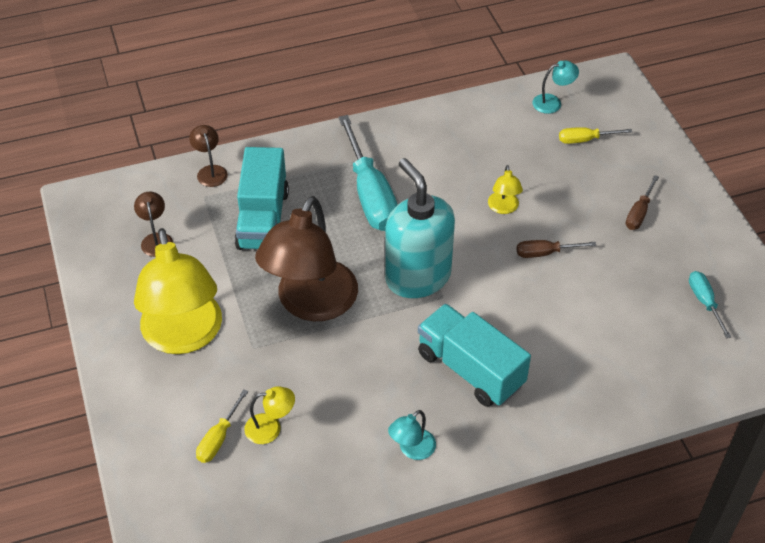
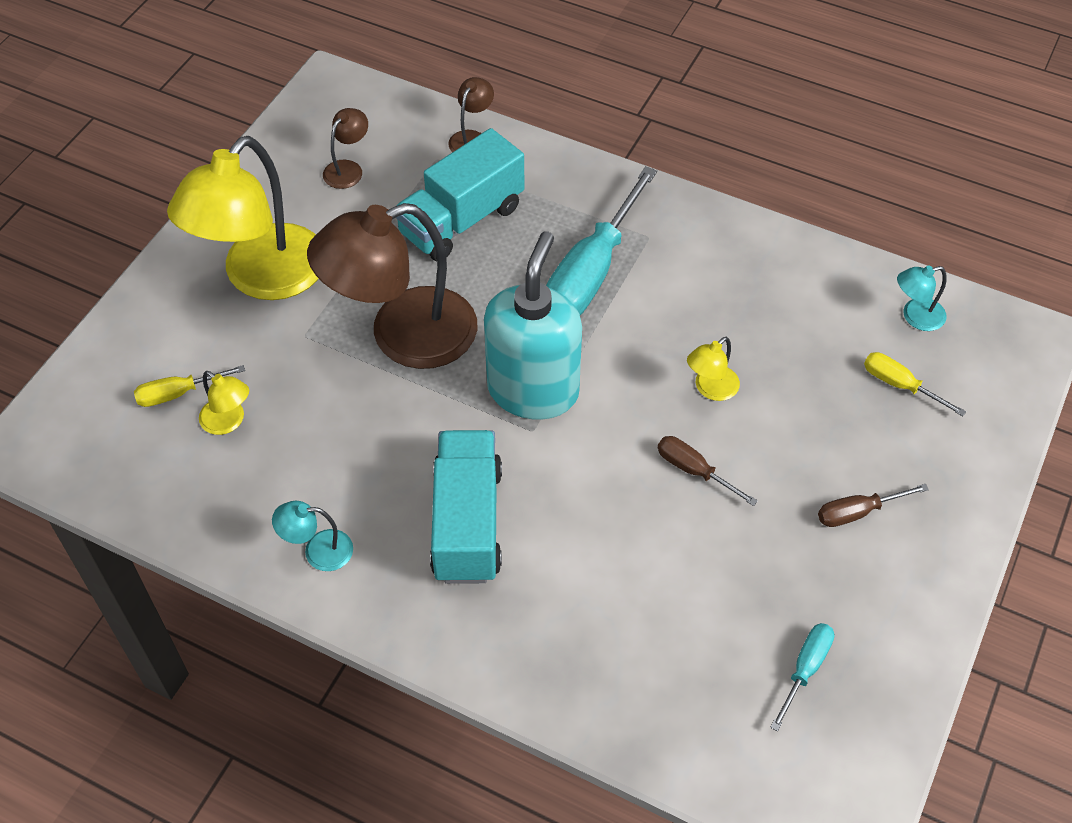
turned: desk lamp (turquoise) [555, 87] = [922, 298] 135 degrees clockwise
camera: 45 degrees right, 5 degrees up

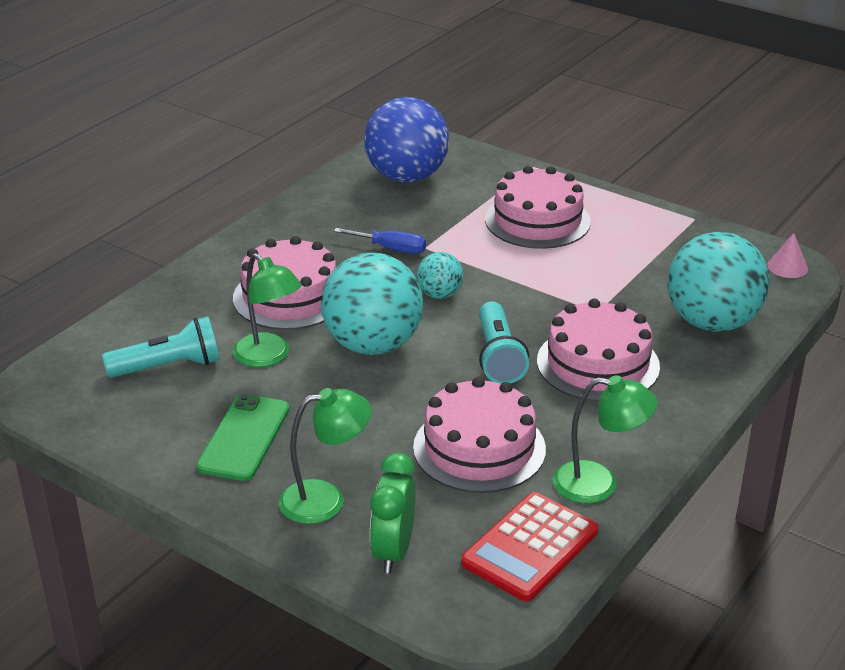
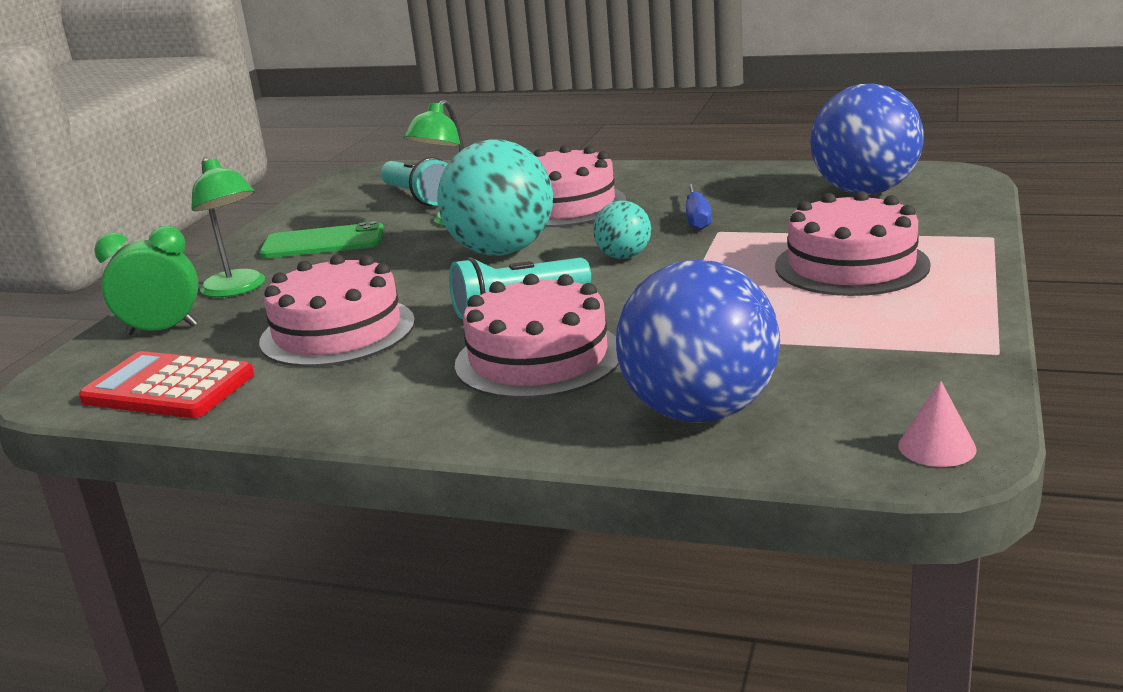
removed: desk lamp (emerald) [605, 439]
recoloured: sphere (turquoise) [719, 282] to sphere (royal blue) [698, 341]
camera: 75 degrees right, 10 degrees down

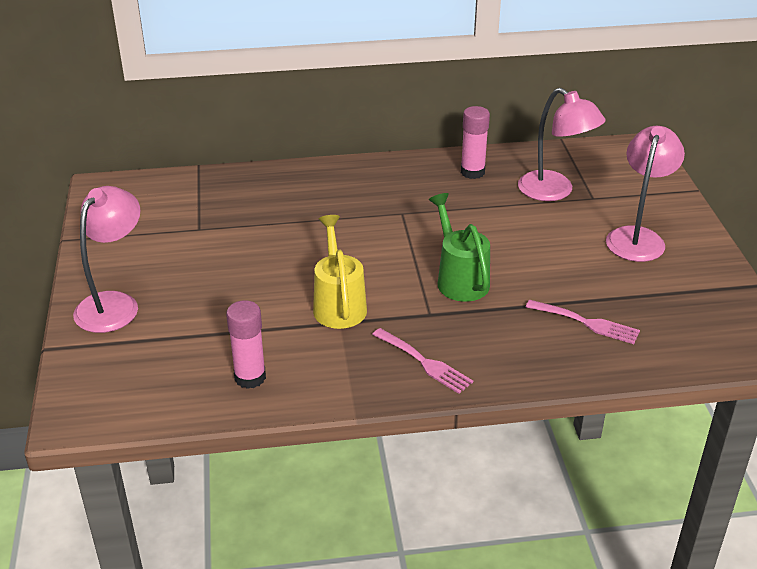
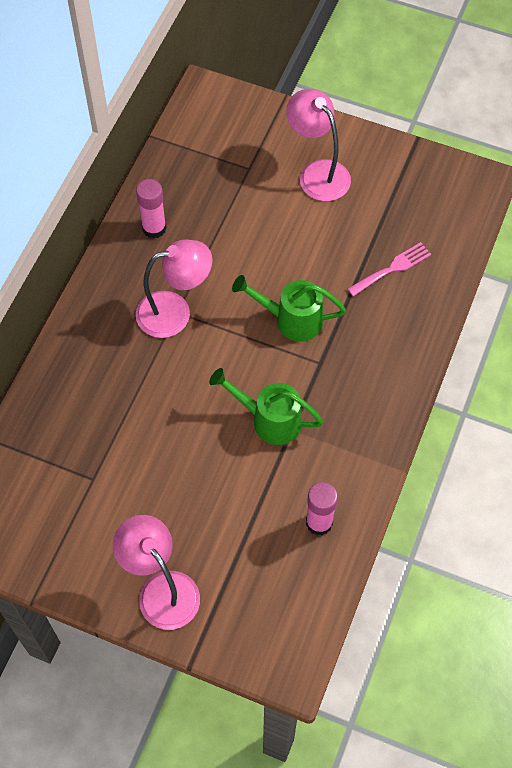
removed: table fork (pink) [422, 361]
moved: desk lamp (pink) [562, 144] to [174, 288]
recoloured: watering can (golden) [340, 272] to watering can (emerald) [266, 406]
camera: 60 degrees left, 25 degrees up

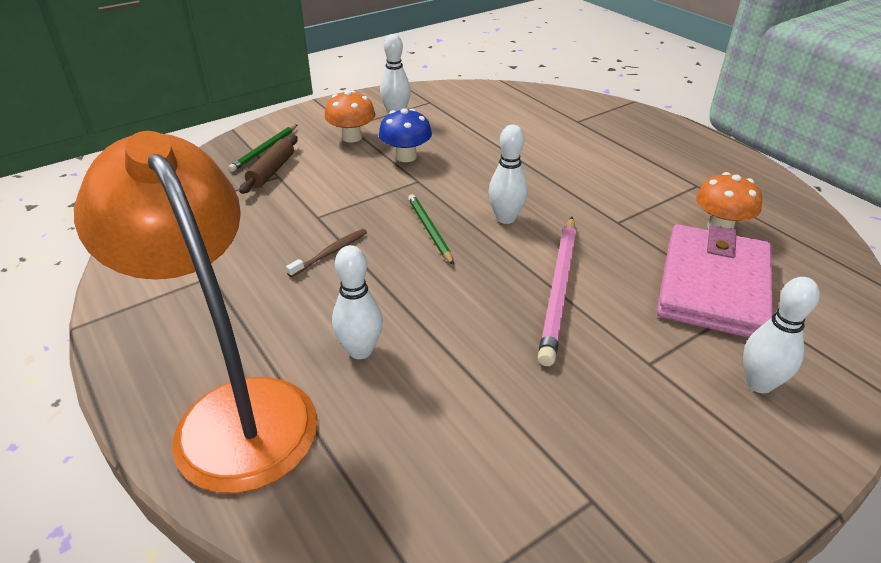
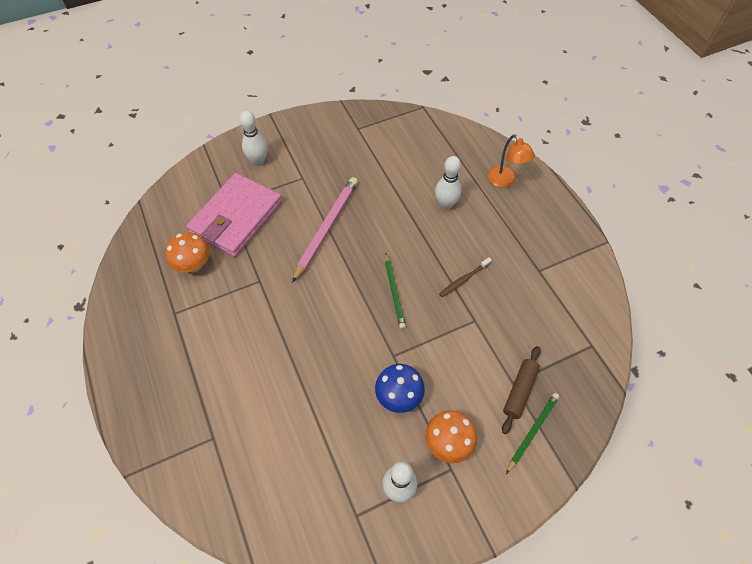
removed: tenpin (snow-white) [508, 174]
resized: desk lamp (orange) [196, 312] = [511, 161] x0.44
camera: 170 degrees left, 20 degrees up

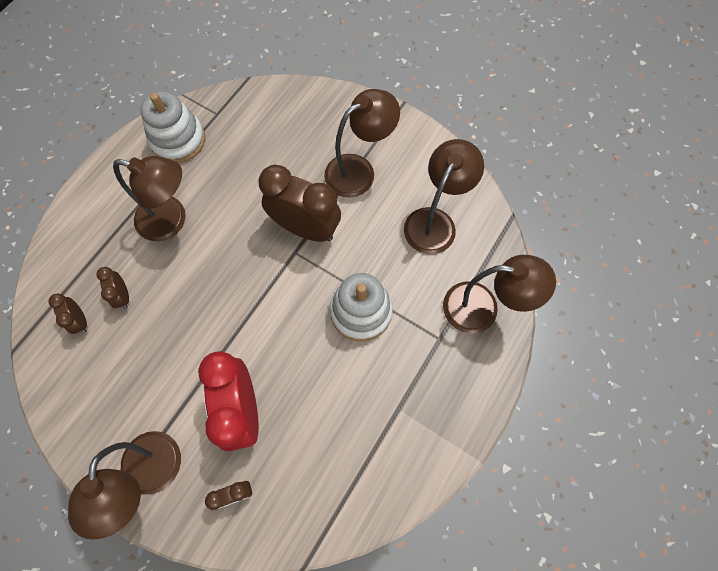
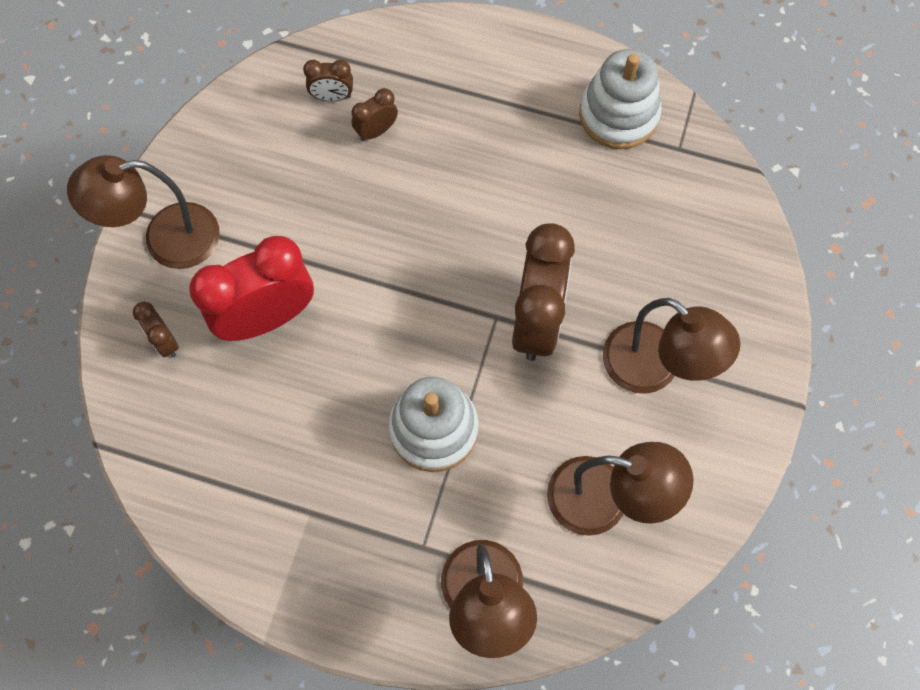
removed: desk lamp (dark brown) [149, 198]
turned: alarm clock (dark brown) [68, 313] = [328, 80] 135 degrees counterclockwise
camera: 75 degrees right, 0 degrees up

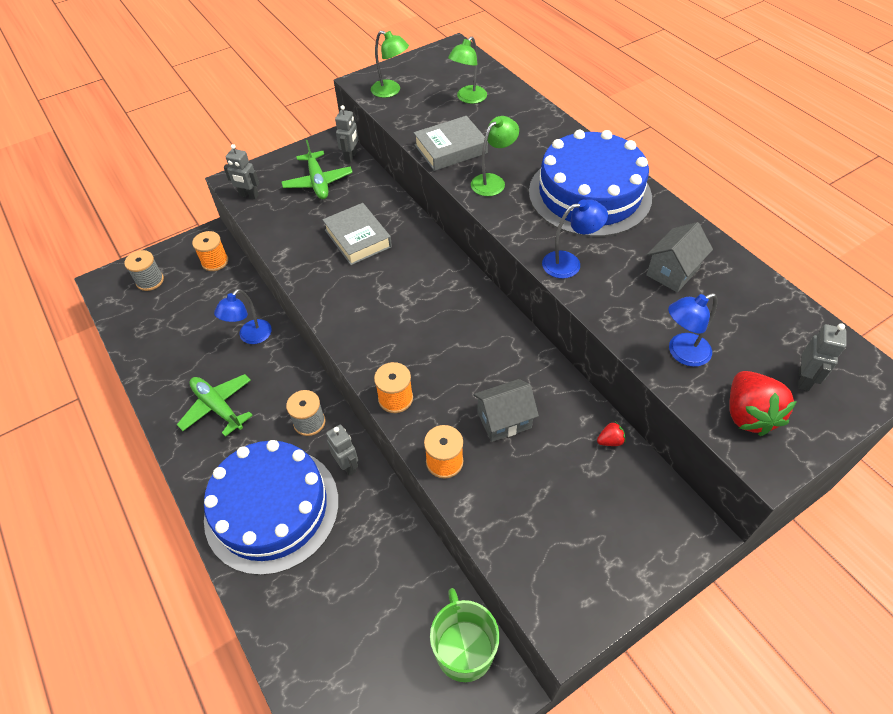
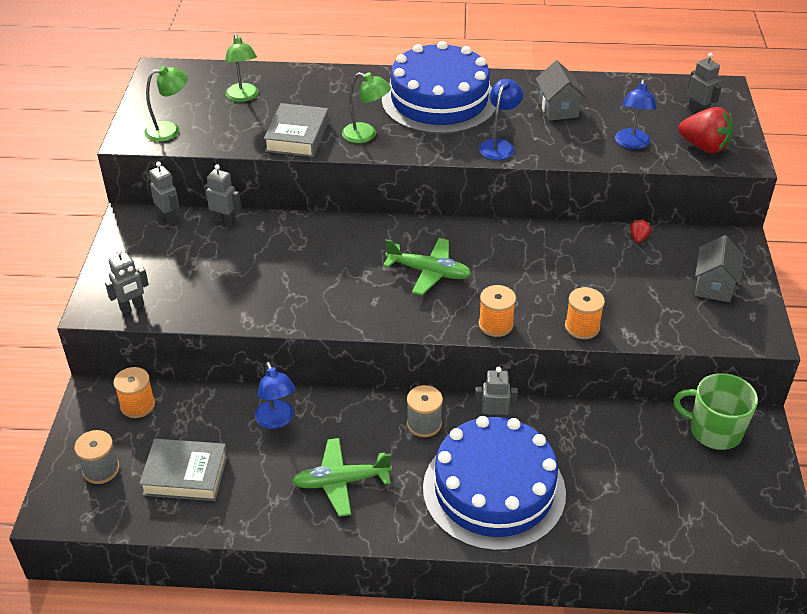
added: toy robot (grey) [222, 195]
moved: book (grey) [357, 234] to [183, 470]; toy plane (emerald) [317, 169] to [427, 266]; cottage (grey) [506, 410] to [719, 268]
turned: desk lamp (emerald) [495, 156] = [366, 107] 120 degrees clockwise
camera: 55 degrees left, 10 degrees down

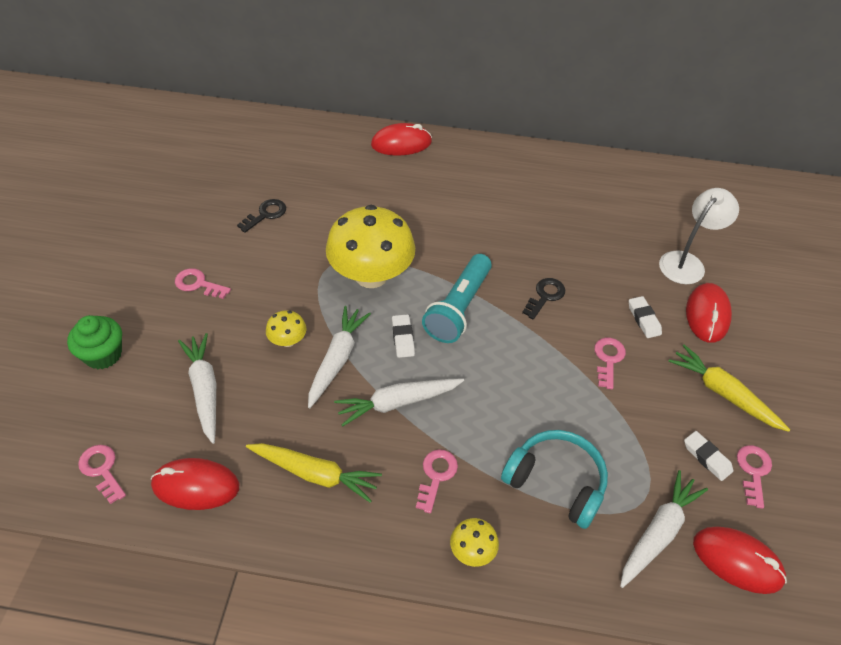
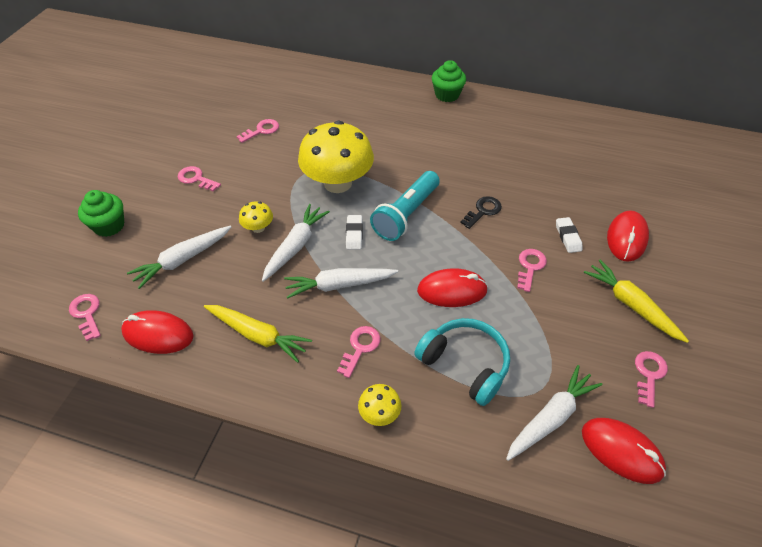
removed: desk lamp (snow-white) [699, 236]; pencil eraser (snow-white) [708, 456]
added: fairy cake (emerald) [449, 81]
moved: computer mouse (crimson) [401, 139] to [452, 287]
recoloured: key (ebony) [261, 216] to key (pink) [258, 131]
turned: carrot (snow-white) [197, 388] = [179, 257] 120 degrees counterclockwise
camera: 10 degrees right, 0 degrees up

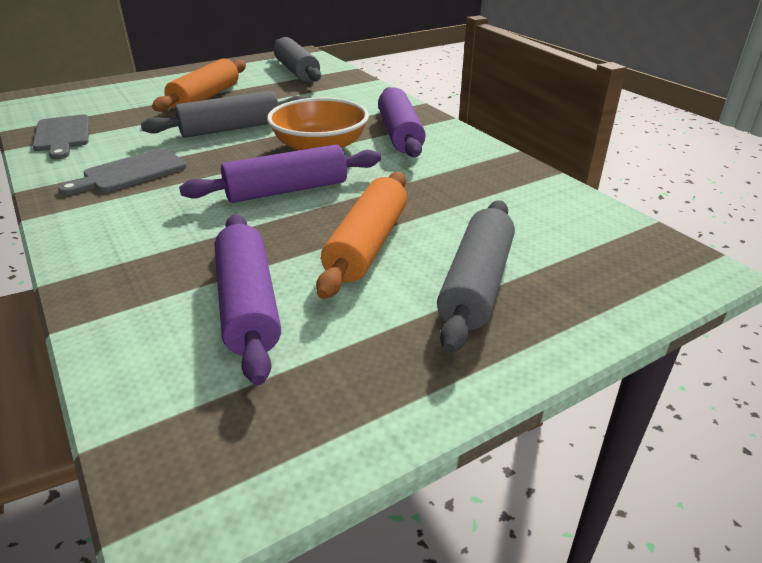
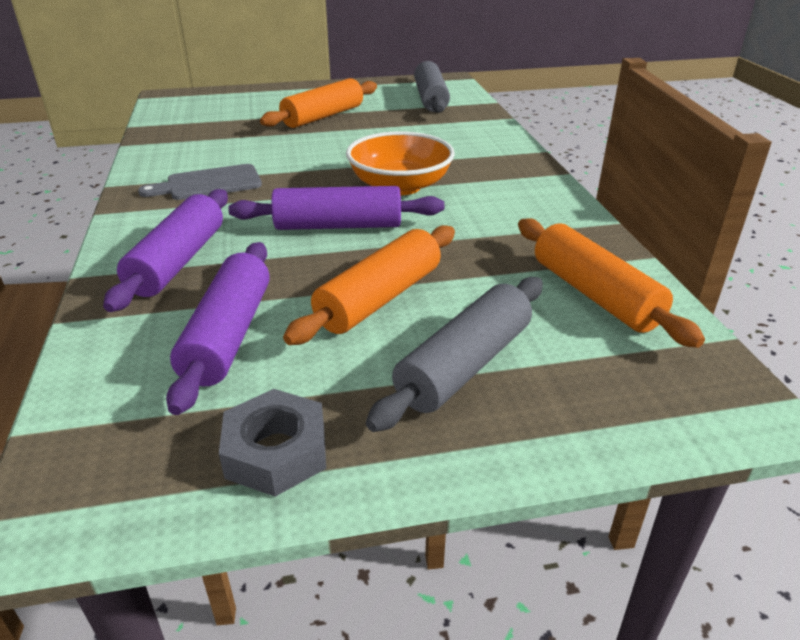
removed: chopping board (grey) [61, 137]; dough roller (grey) [223, 114]
added: hexagon nut (grey) [272, 443]; dough roller (orange) [611, 283]
moved: dough roller (violet) [402, 122] to [165, 250]
camera: 20 degrees right, 0 degrees up

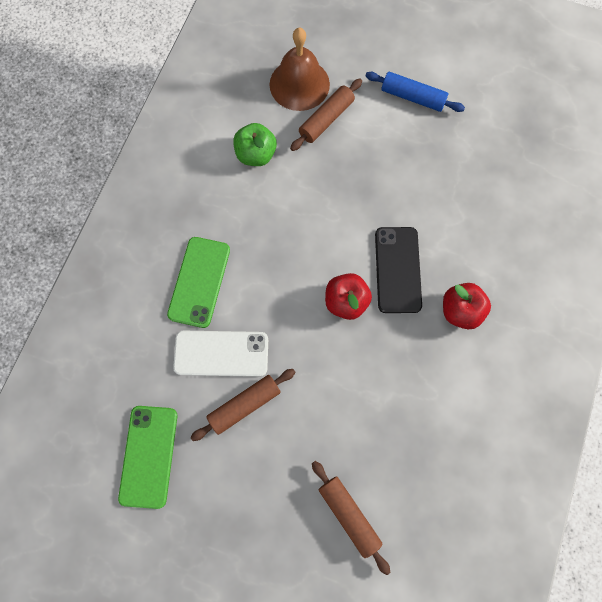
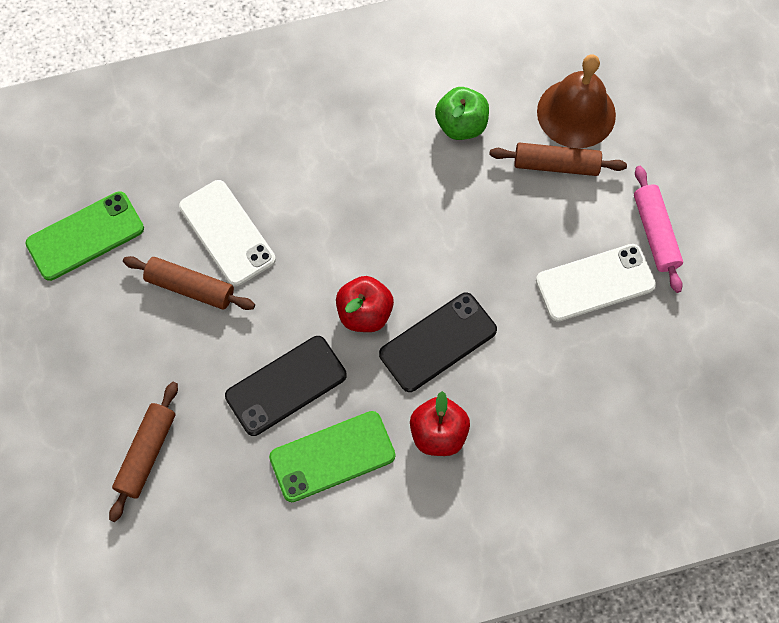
added: mobile phone (ebony) [286, 386]; mobile phone (snow-white) [596, 283]
moved: mobile phone (emerald) [198, 282] to [332, 456]
recoloured: dough roller (royal blue) [415, 92] to dough roller (pink) [658, 229]
camera: 55 degrees right, 5 degrees down

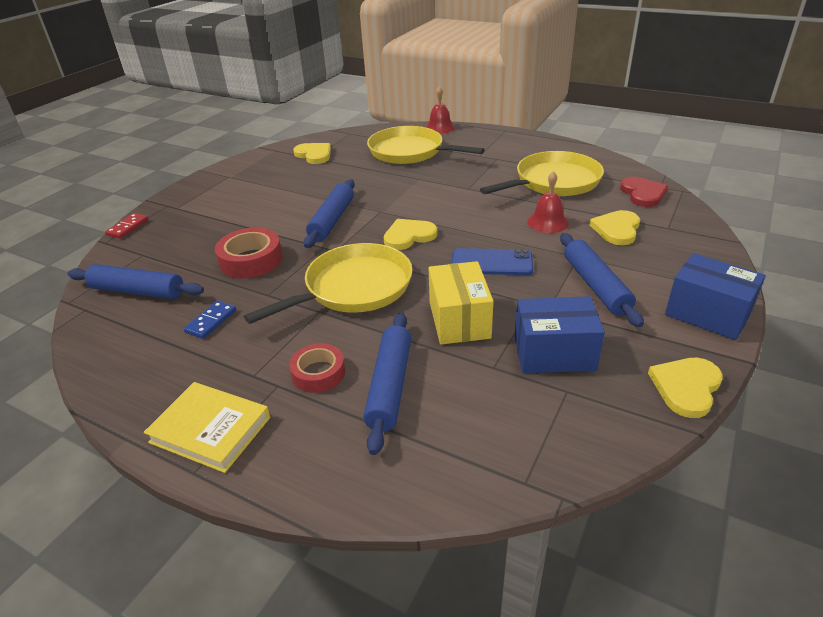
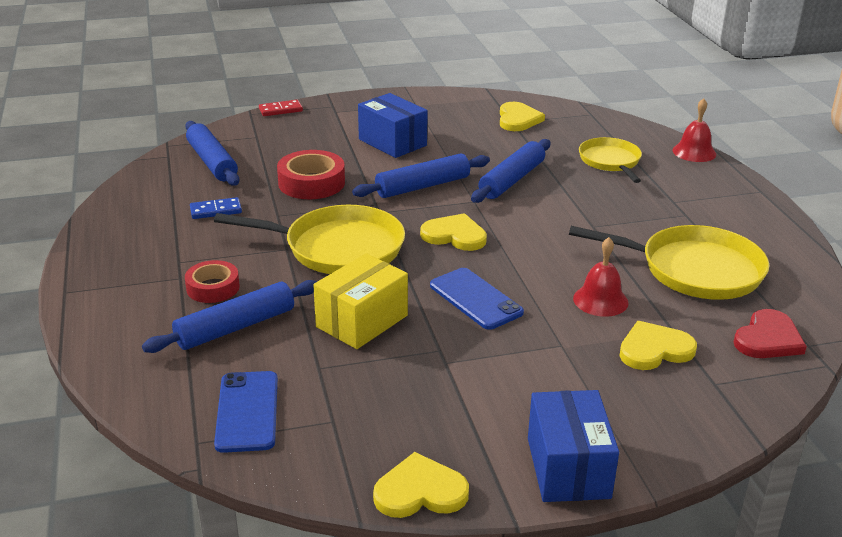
removed: book (golden) [207, 427]
added: mobile phone (royal blue) [246, 412]
moved: box (royal blue) [560, 334] to [393, 125]; dough roller (royal blue) [602, 280] to [510, 171]
resized: frying pan (golden) [426, 145] = [610, 160] x0.62
camera: 45 degrees right, 5 degrees down

